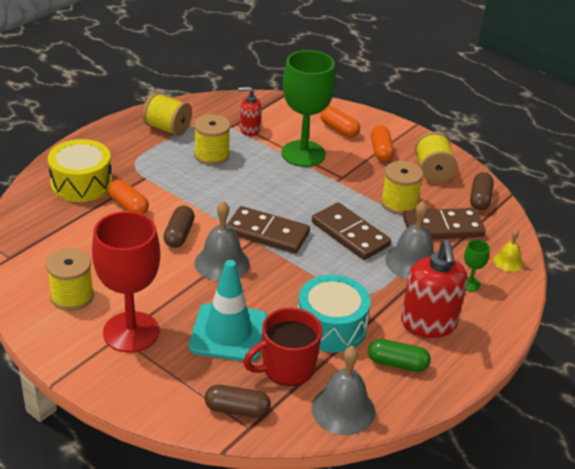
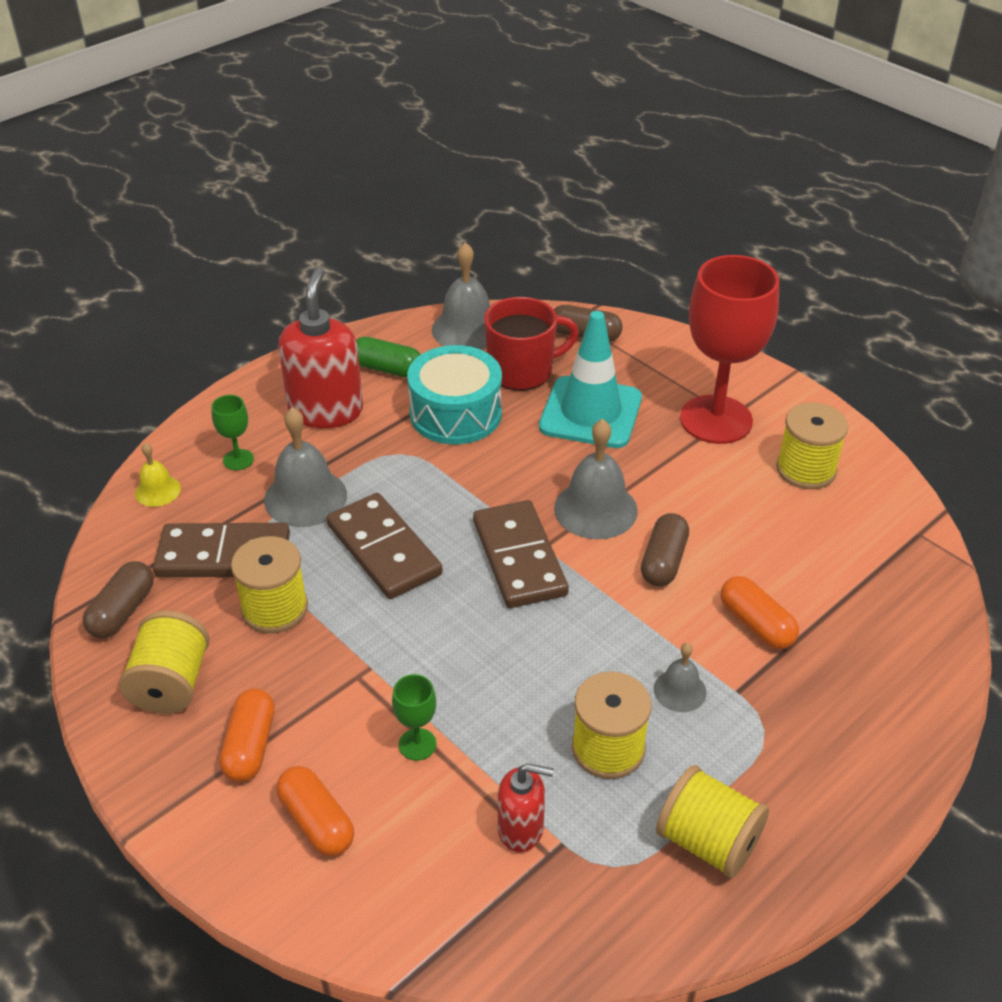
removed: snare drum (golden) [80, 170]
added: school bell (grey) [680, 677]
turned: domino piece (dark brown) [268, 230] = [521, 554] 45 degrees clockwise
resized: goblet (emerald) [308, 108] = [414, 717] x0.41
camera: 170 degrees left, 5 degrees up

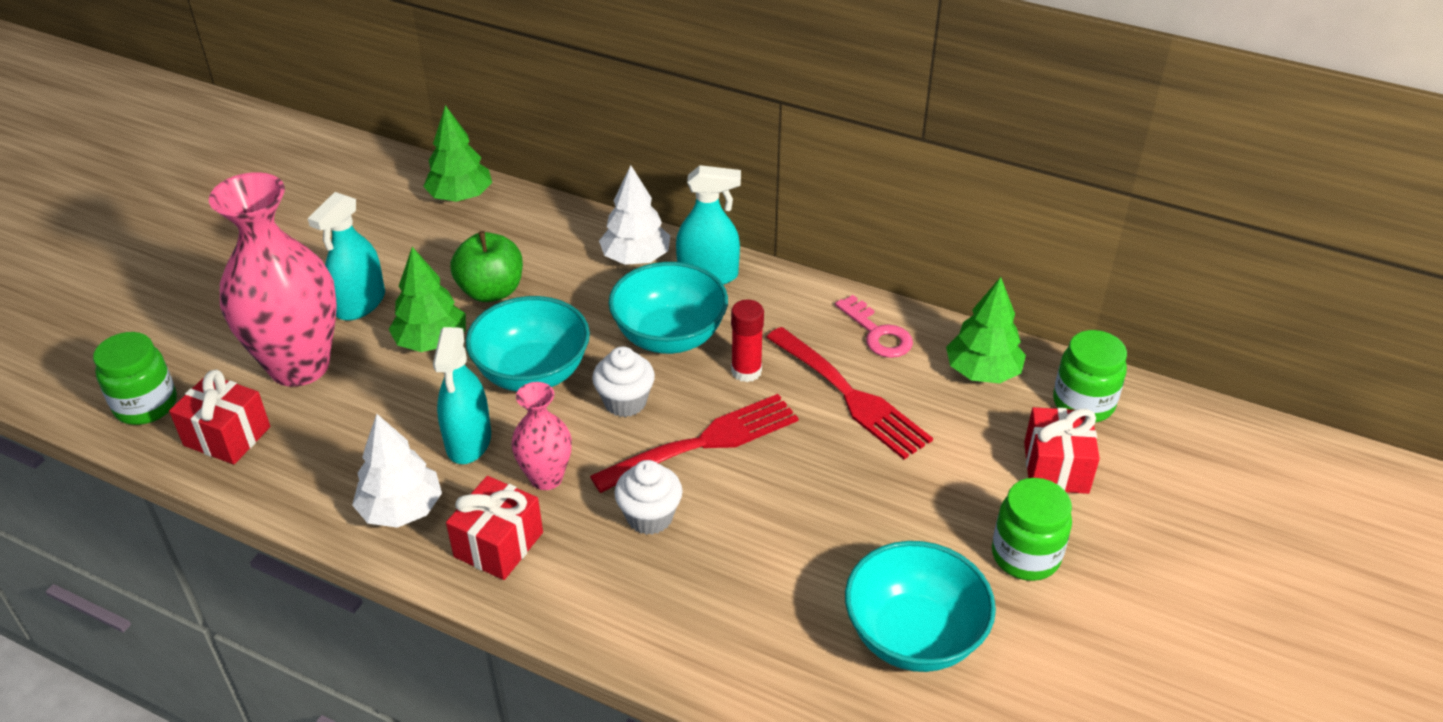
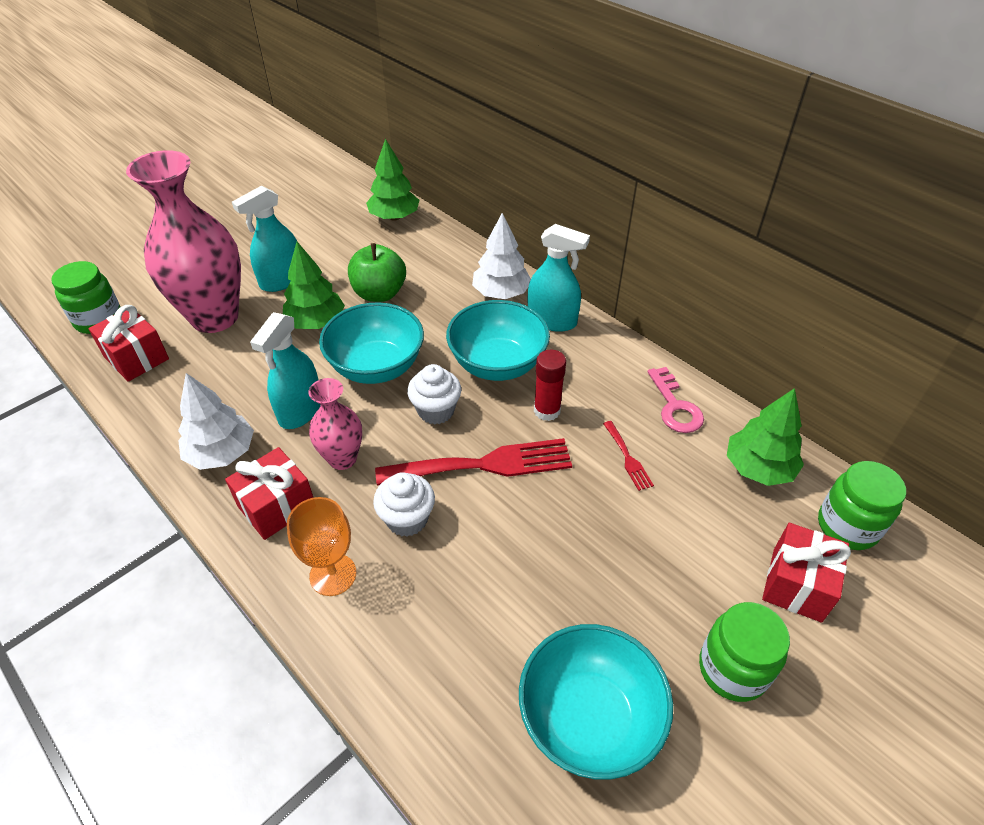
added: goblet (orange) [321, 546]
resized: table fork (crimson) [849, 393] = [628, 456] x0.46
camera: 20 degrees right, 5 degrees up

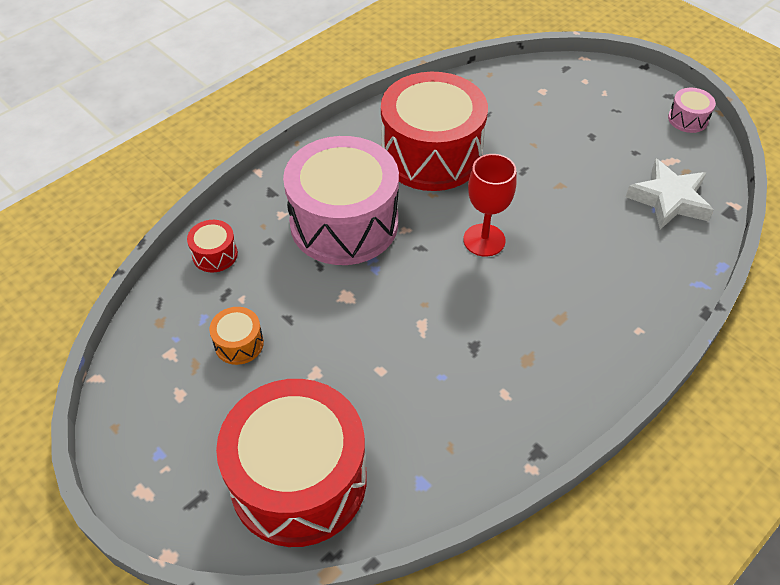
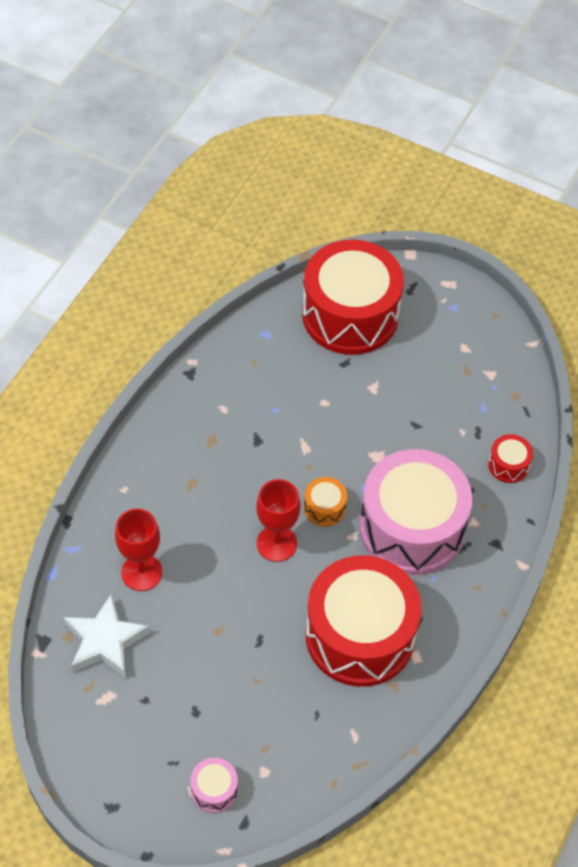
added: goblet (crimson) [138, 550]
moved: snare drum (pink) [692, 110] to [214, 785]; snare drum (orange) [236, 336] to [325, 502]
camera: 160 degrees right, 5 degrees up

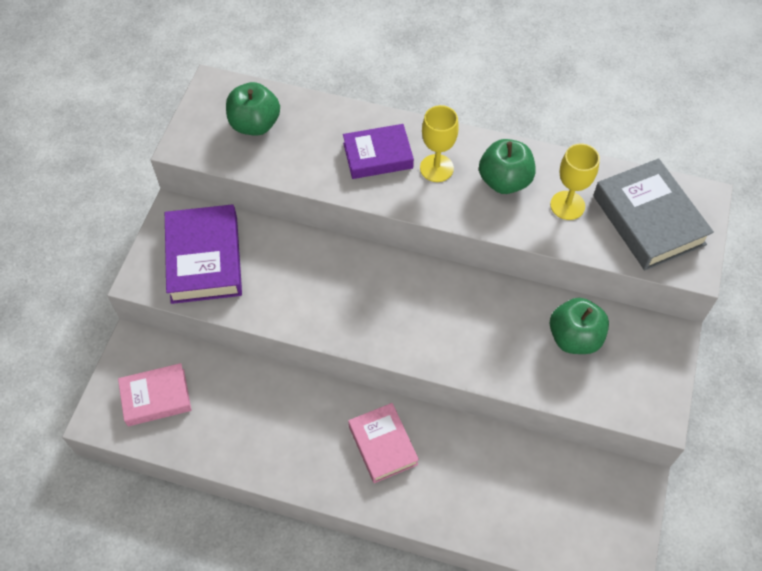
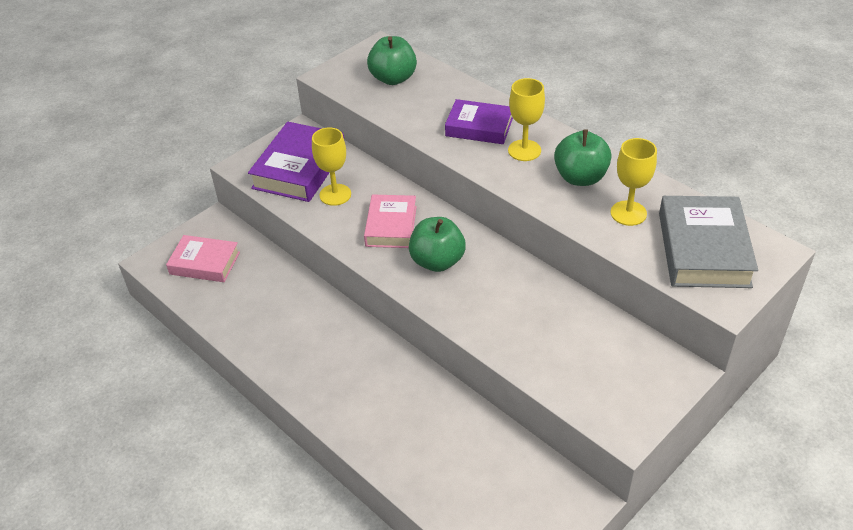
added: goblet (golden) [331, 167]
moved: book (pink) [383, 443] to [390, 221]; toy apple (emerald) [579, 326] to [437, 244]
camera: 30 degrees right, 15 degrees down

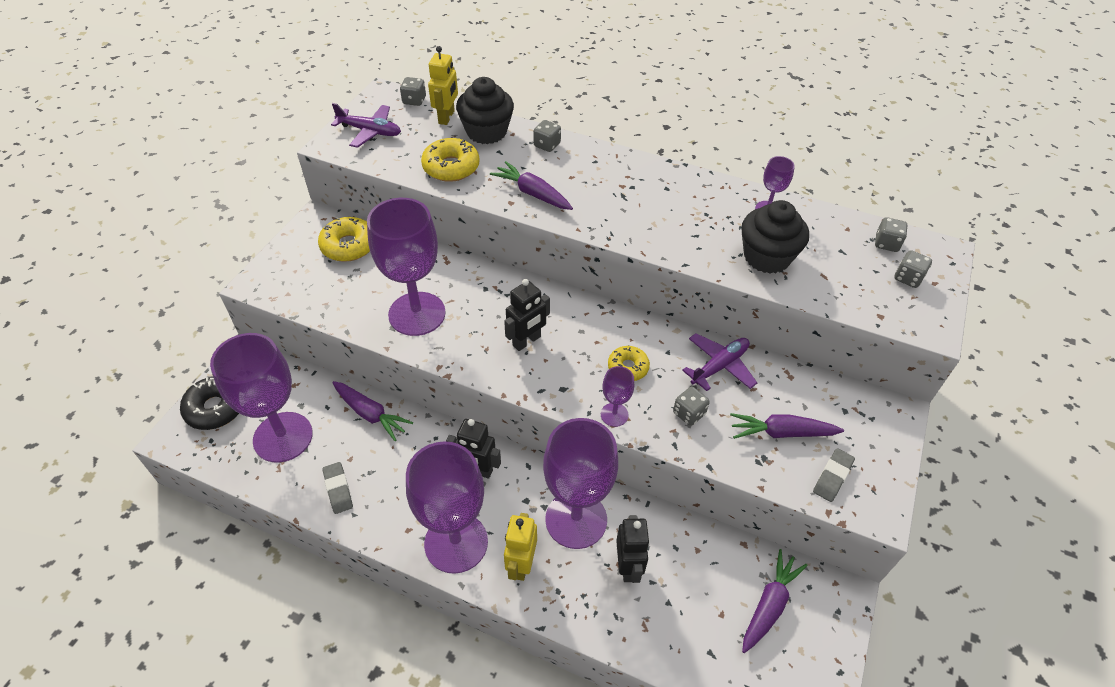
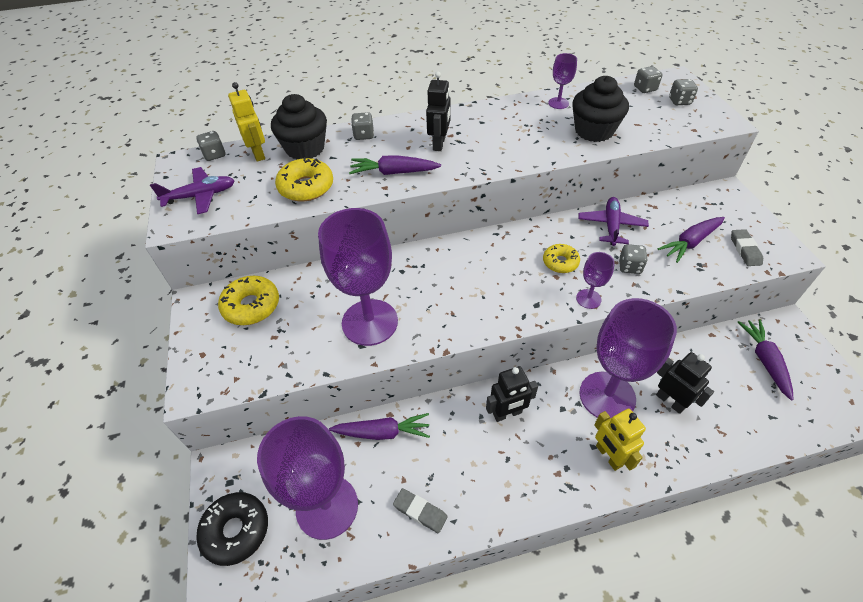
removed: goblet (violet) [447, 507]
moved: toy robot (ebony) [527, 315] to [438, 111]
camera: 35 degrees left, 0 degrees up

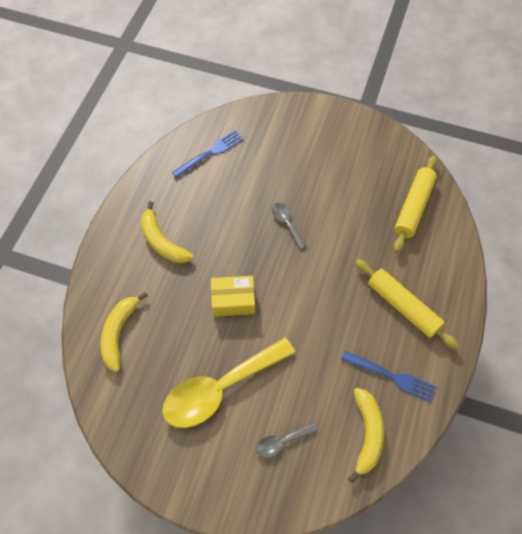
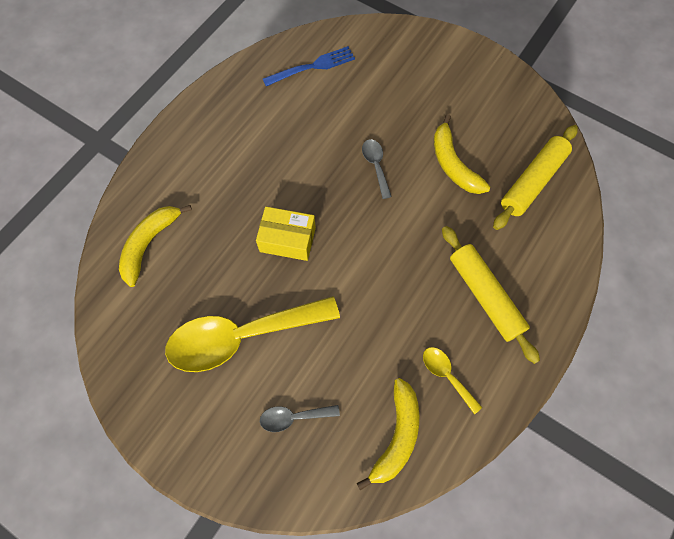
moved: toy banana (golden) [167, 232] to [462, 154]
replaced: table fork (royal blue) [388, 376] to tablespoon (golden) [452, 380]
camera: 15 degrees right, 5 degrees up

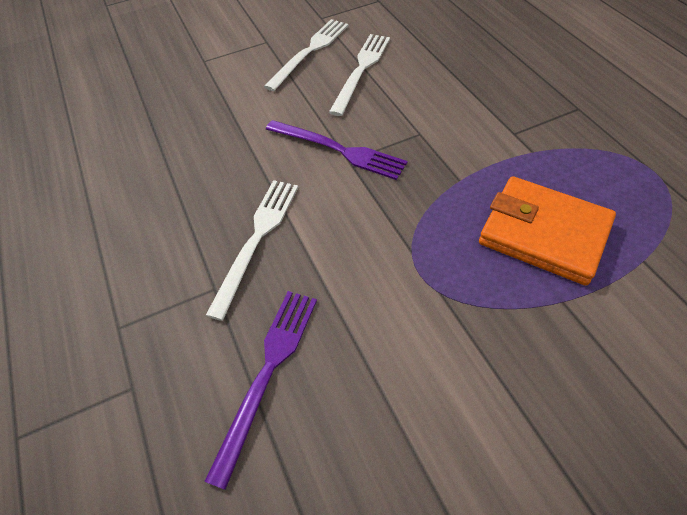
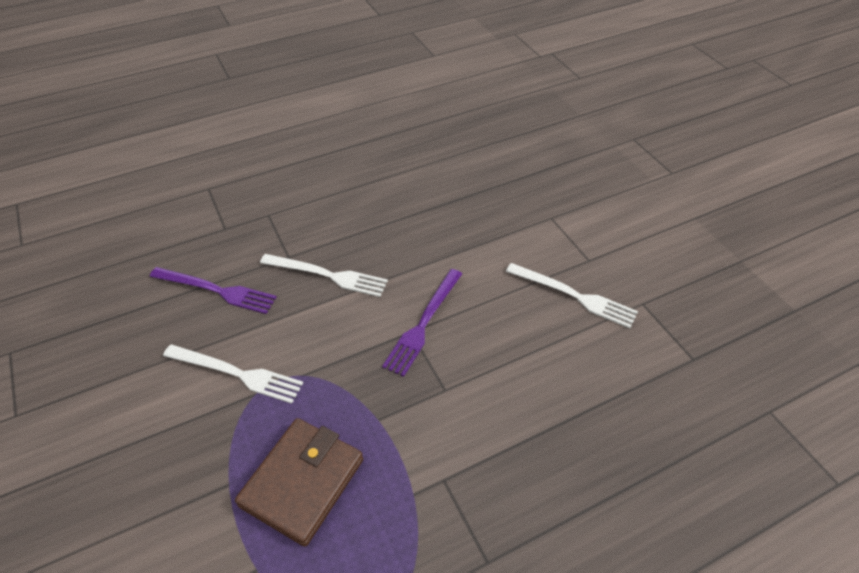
moved: table fork (snow-white) [359, 75] to [233, 374]
recoloured: billfold (orange) [547, 231] to billfold (dark brown) [299, 482]
camera: 85 degrees right, 5 degrees down

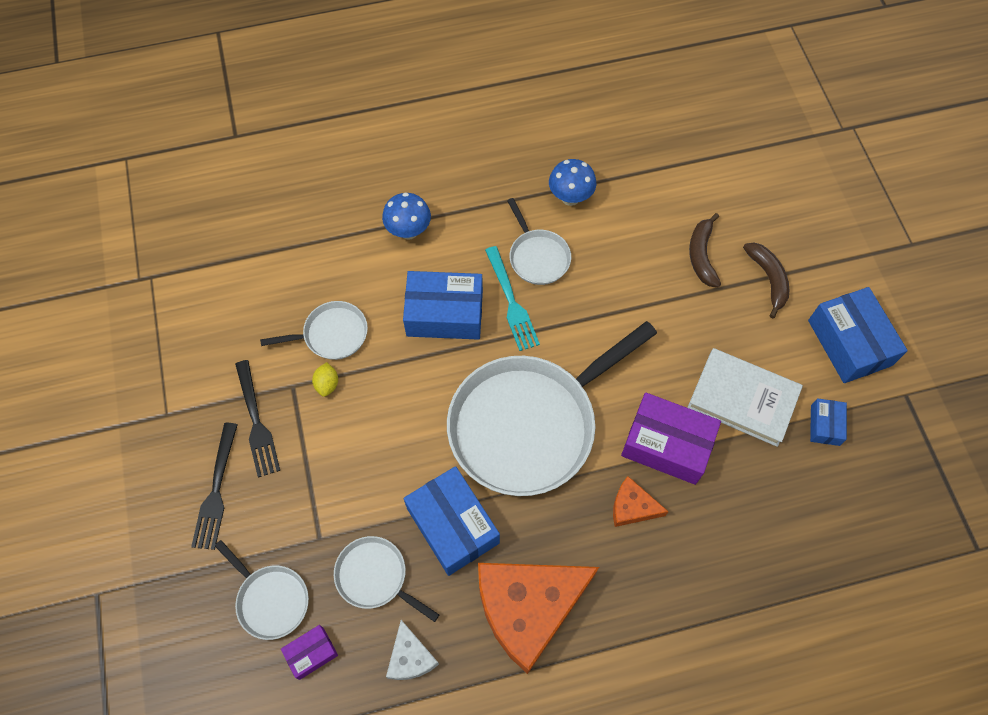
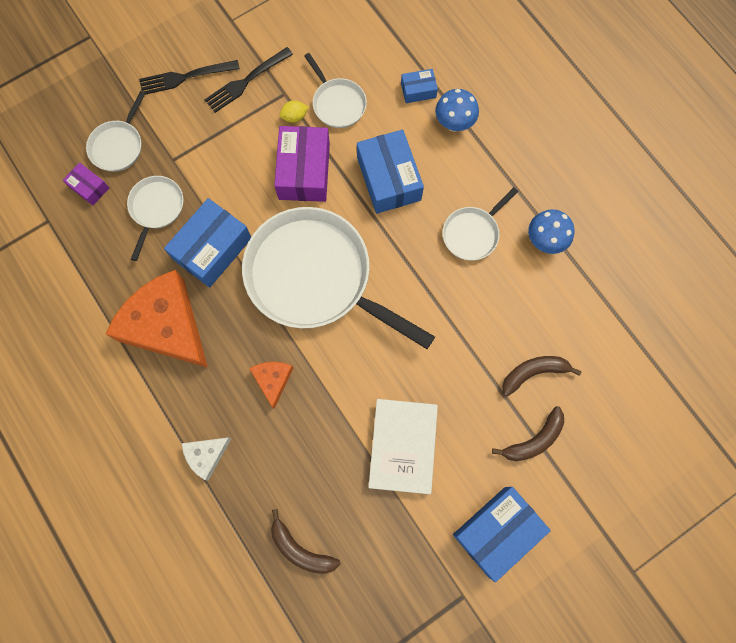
removed: table fork (turquoise) [512, 298]
added: toy banana (dark brown) [306, 541]
moved: cheese (snow-white) [412, 650] to [206, 459]; box (violet) [671, 439] to [302, 164]; box (royal blue) [828, 422] to [419, 86]
camera: 70 degrees right, 10 degrees up

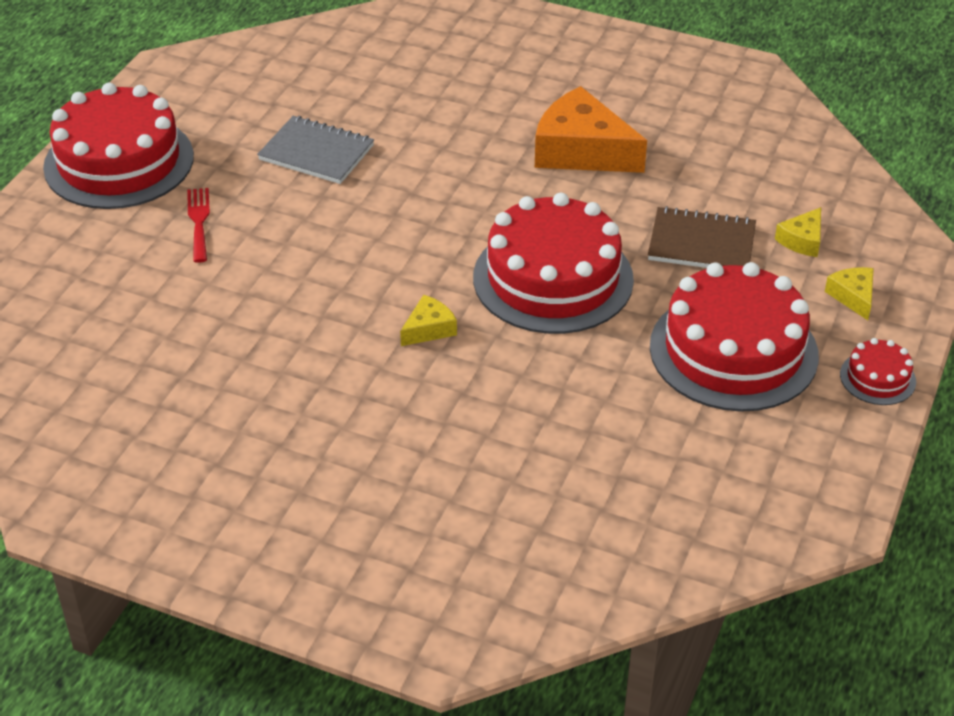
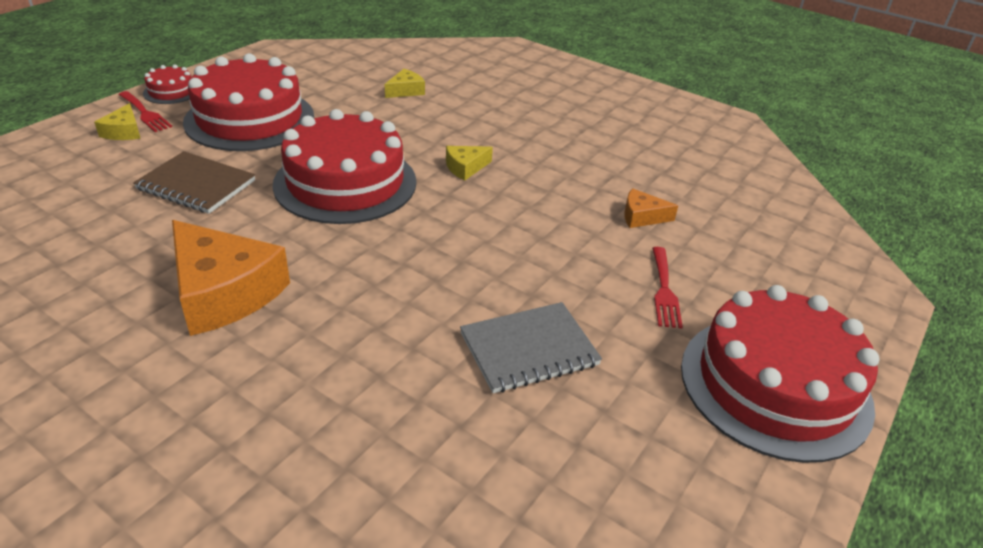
added: table fork (crimson) [145, 111]; cheese (orange) [651, 208]
moved: cheese (golden) [798, 232] to [405, 83]
turned: notepad (grey) [315, 150] = [531, 347] 60 degrees counterclockwise
camera: 170 degrees left, 5 degrees down

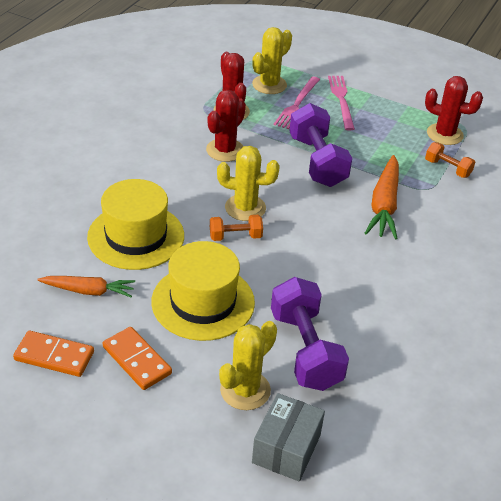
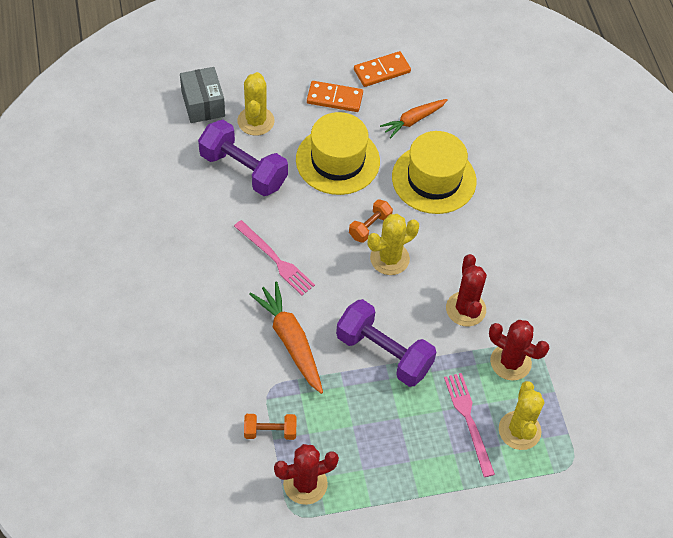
moved: table fork (pink) [341, 103] to [274, 257]
camera: 140 degrees right, 15 degrees up

